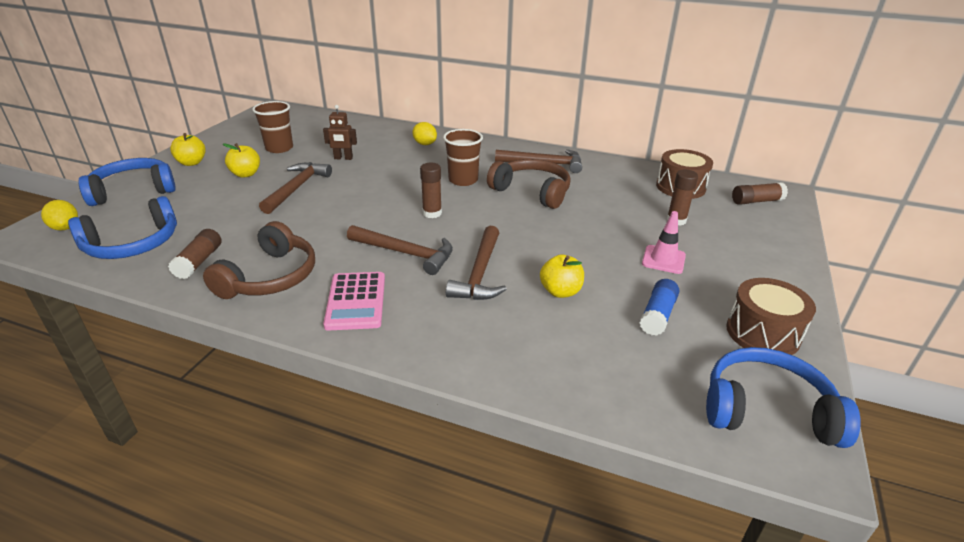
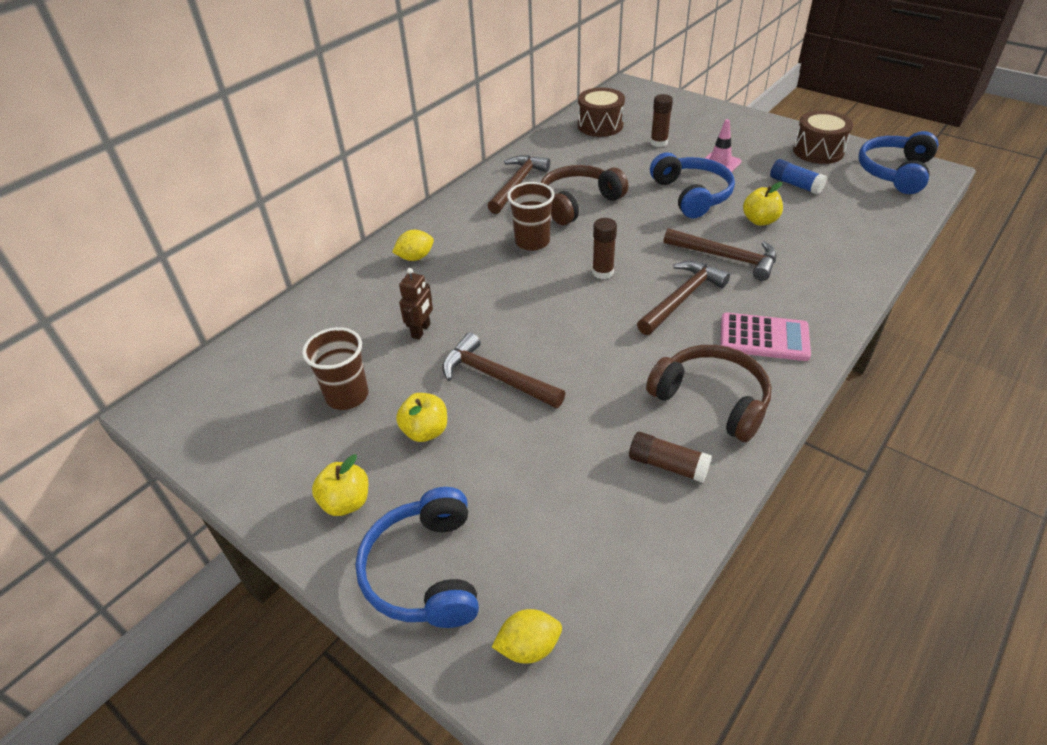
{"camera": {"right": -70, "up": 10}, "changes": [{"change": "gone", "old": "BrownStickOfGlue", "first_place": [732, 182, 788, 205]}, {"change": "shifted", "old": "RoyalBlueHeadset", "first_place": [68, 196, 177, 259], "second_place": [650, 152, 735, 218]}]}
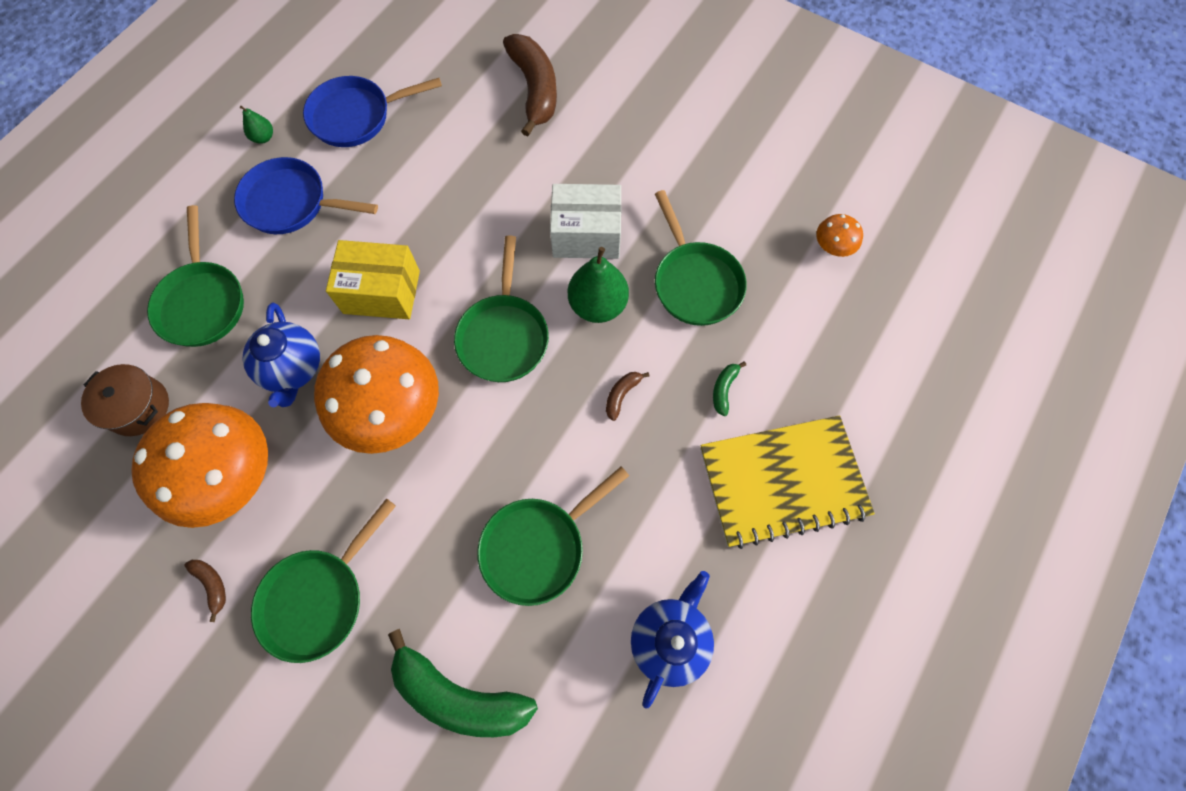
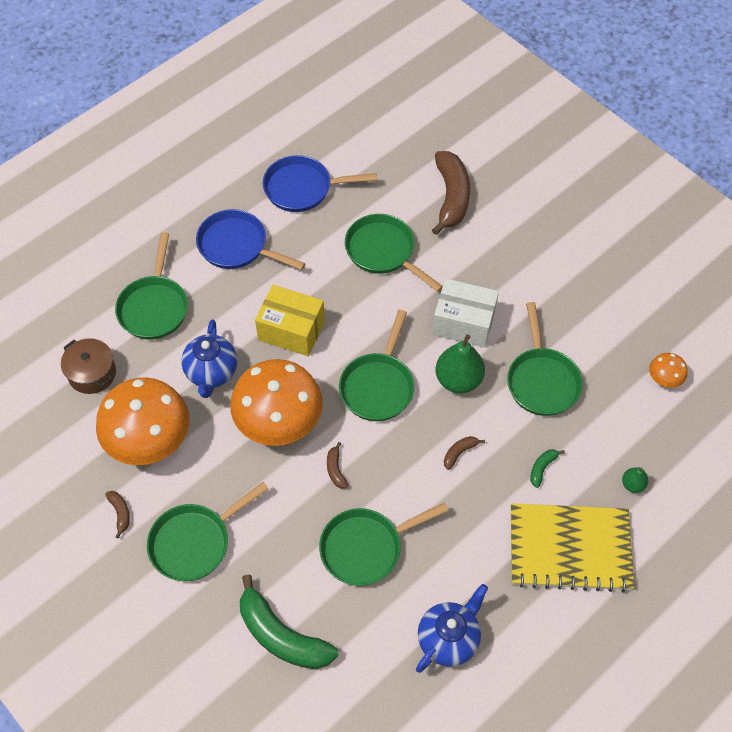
{"camera": {"right": 15, "up": -10}, "changes": [{"change": "new", "new": "BrownBanana", "second_place": [327, 442, 348, 489]}, {"change": "new", "new": "LeafGreenFryingPan", "second_place": [345, 214, 443, 292]}, {"change": "shifted", "old": "LeafGreenToyPear", "first_place": [240, 106, 273, 144], "second_place": [622, 467, 648, 493]}]}
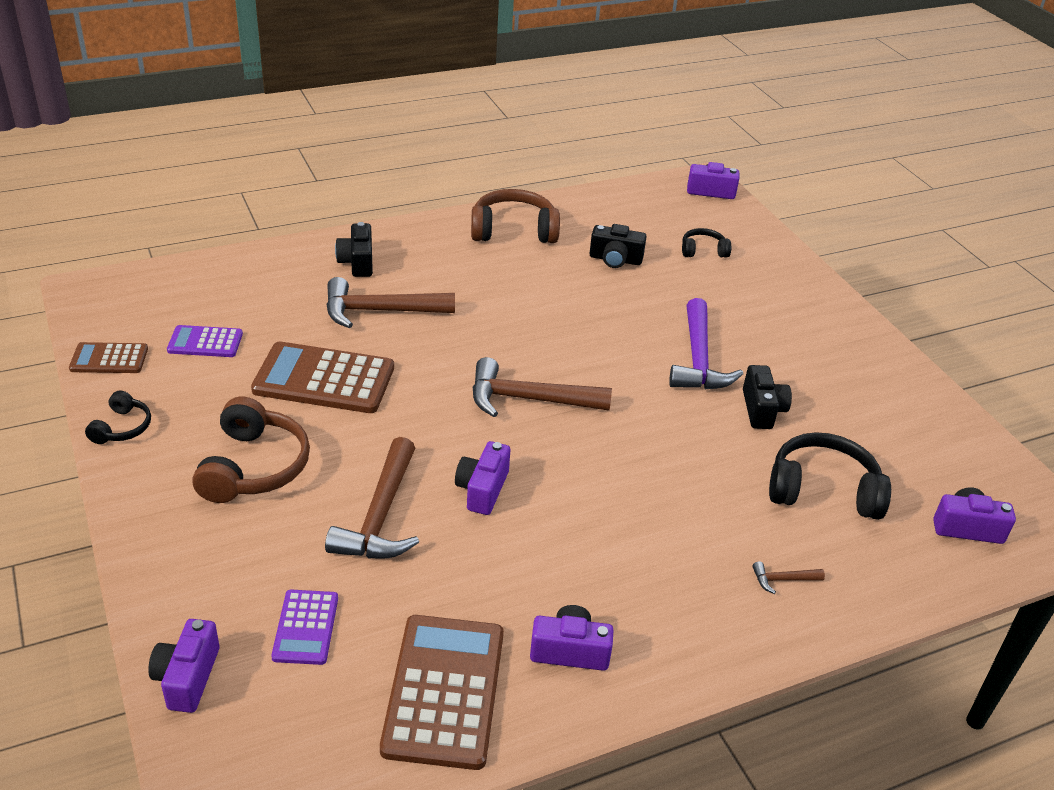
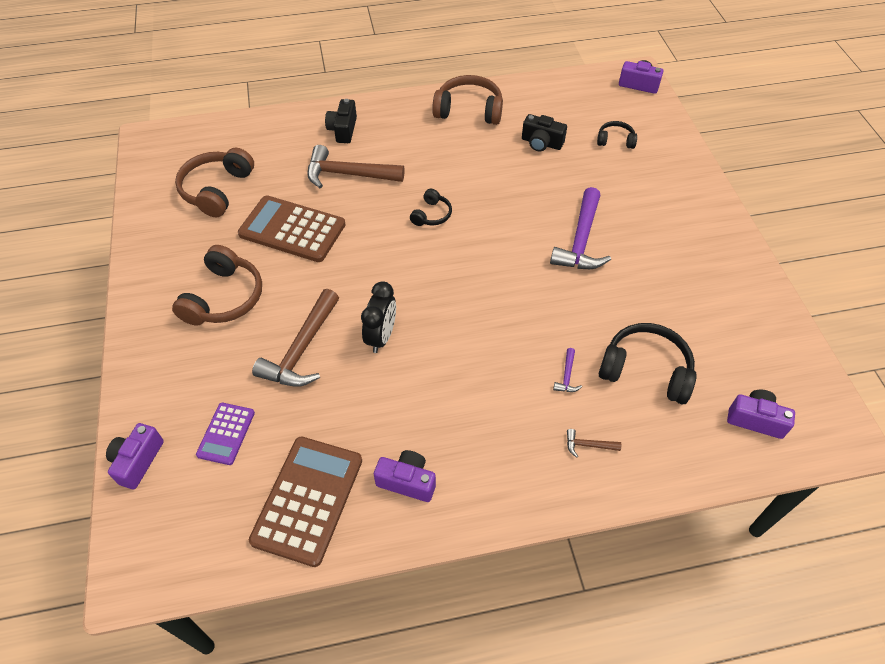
{"camera": {"right": 15, "up": 15}, "changes": [{"change": "gone", "old": "BrownCalculator", "first_place": [69, 342, 148, 373]}, {"change": "gone", "old": "BrownHammer", "first_place": [473, 357, 612, 417]}, {"change": "gone", "old": "BlackCompactCamera", "first_place": [743, 365, 792, 429]}, {"change": "new", "new": "VioletHammer", "second_place": [553, 348, 582, 392]}, {"change": "shifted", "old": "BlackHeadset", "first_place": [85, 390, 151, 444], "second_place": [410, 189, 452, 226]}, {"change": "swapped", "old": "VioletCalculator", "new": "BrownHeadset", "first_place": [167, 325, 243, 357], "second_place": [175, 148, 254, 217]}, {"change": "swapped", "old": "VioletCompactCamera", "new": "BlackBedsideClock", "first_place": [455, 441, 510, 515], "second_place": [361, 281, 396, 353]}]}
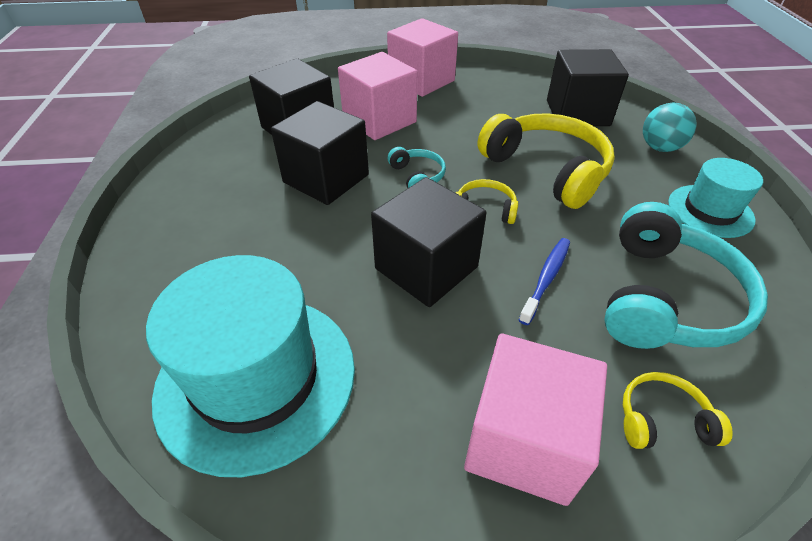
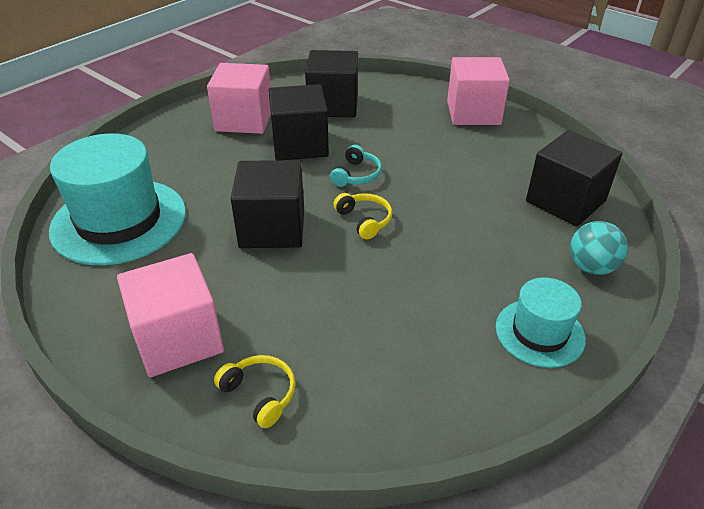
{"camera": {"right": 45, "up": -5}, "changes": [{"change": "gone", "old": "YellowHeadset", "first_place": [478, 113, 615, 209]}, {"change": "gone", "old": "RoyalBlueToothBrush", "first_place": [519, 238, 570, 325]}, {"change": "gone", "old": "TealHeadset", "first_place": [604, 202, 768, 349]}, {"change": "shifted", "old": "RosyCube", "first_place": [338, 52, 417, 140], "second_place": [207, 63, 271, 134]}]}
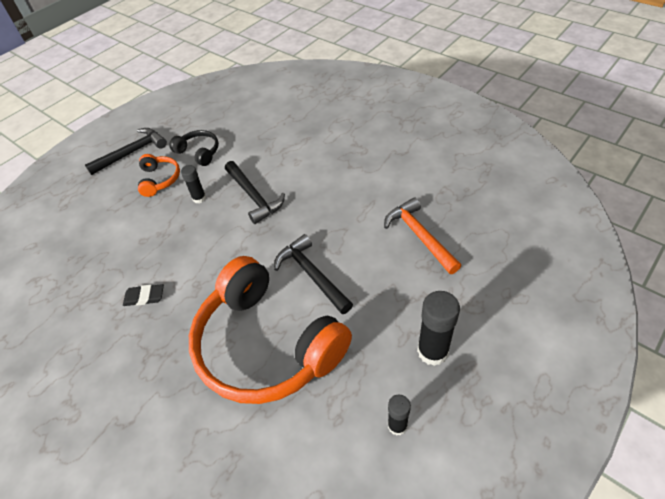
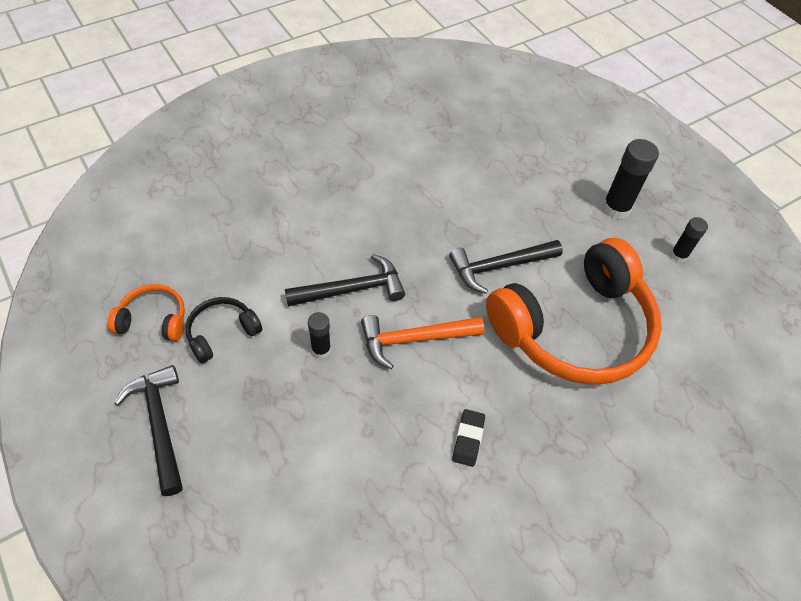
{"camera": {"right": -80, "up": 5}, "changes": [{"change": "shifted", "old": "OrangeColouredHeadset", "first_place": [138, 154, 180, 197], "second_place": [107, 284, 185, 341]}, {"change": "shifted", "old": "OrangeColouredHammer", "first_place": [384, 197, 461, 274], "second_place": [361, 315, 484, 369]}]}
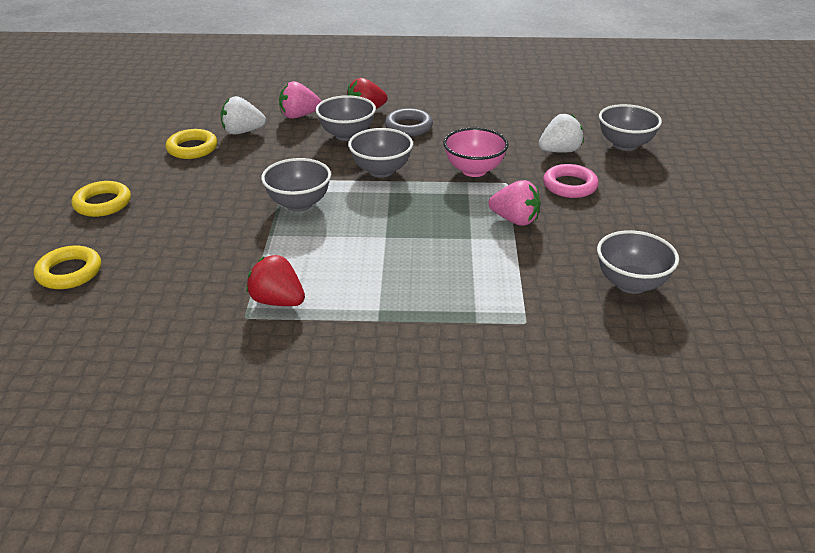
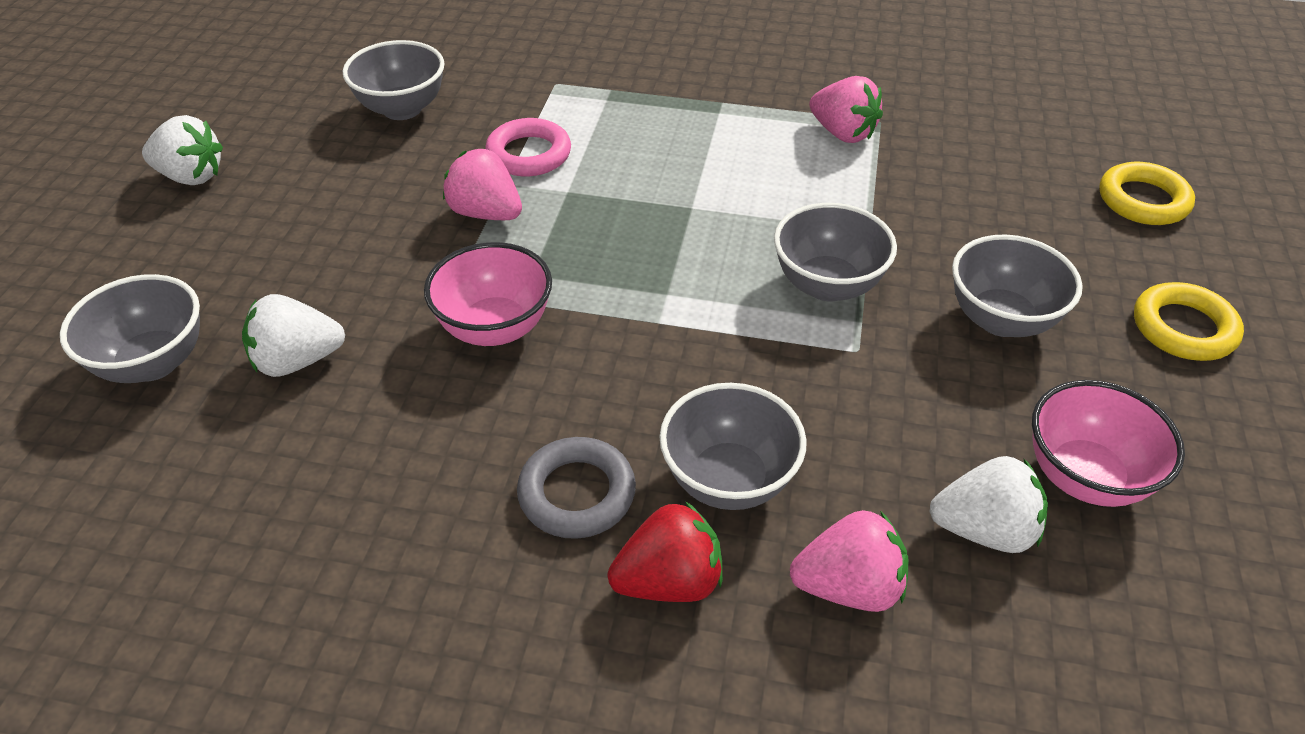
{"camera": {"right": -170, "up": 10}, "changes": [{"change": "new", "new": "PureWhiteToyStrawberry", "second_place": [142, 115, 223, 185]}, {"change": "shifted", "old": "GrayServingBowl", "first_place": [348, 128, 413, 178], "second_place": [952, 234, 1083, 337]}, {"change": "shifted", "old": "RosyRing", "first_place": [543, 164, 599, 198], "second_place": [485, 118, 571, 176]}, {"change": "swapped", "old": "YellowRing", "new": "RosyServingBowl", "first_place": [166, 129, 218, 159], "second_place": [1032, 380, 1185, 507]}, {"change": "repainted", "old": "ScarletToyStrawberry", "new": "RosyToyStrawberry", "first_place": [247, 255, 305, 306], "second_place": [809, 76, 883, 143]}]}
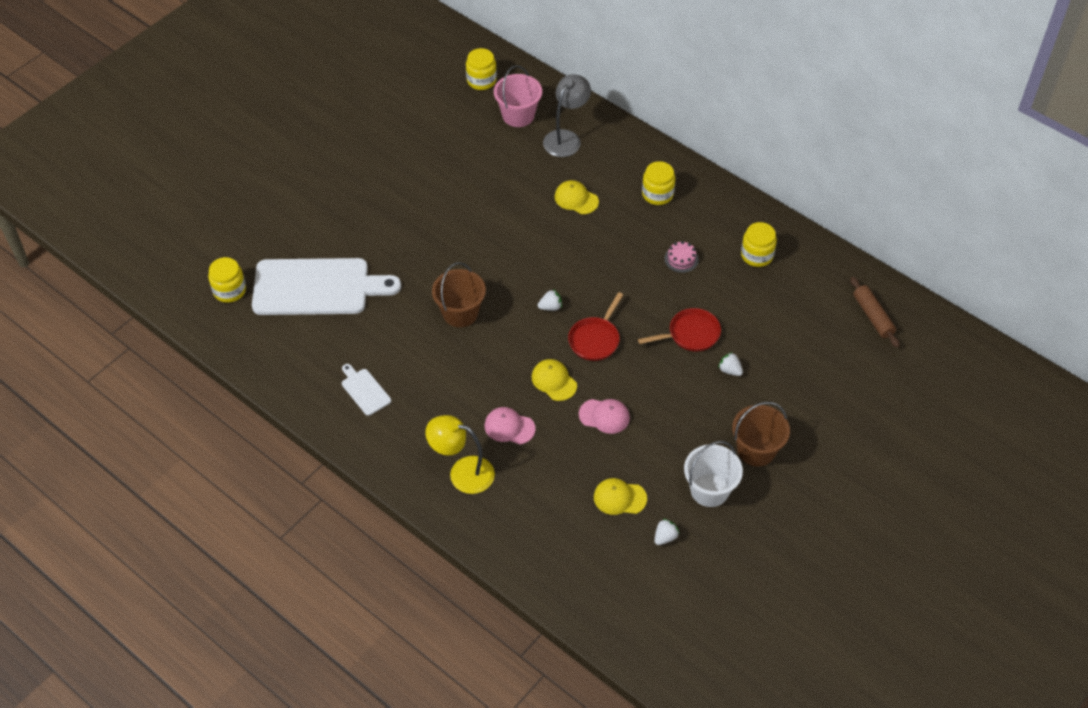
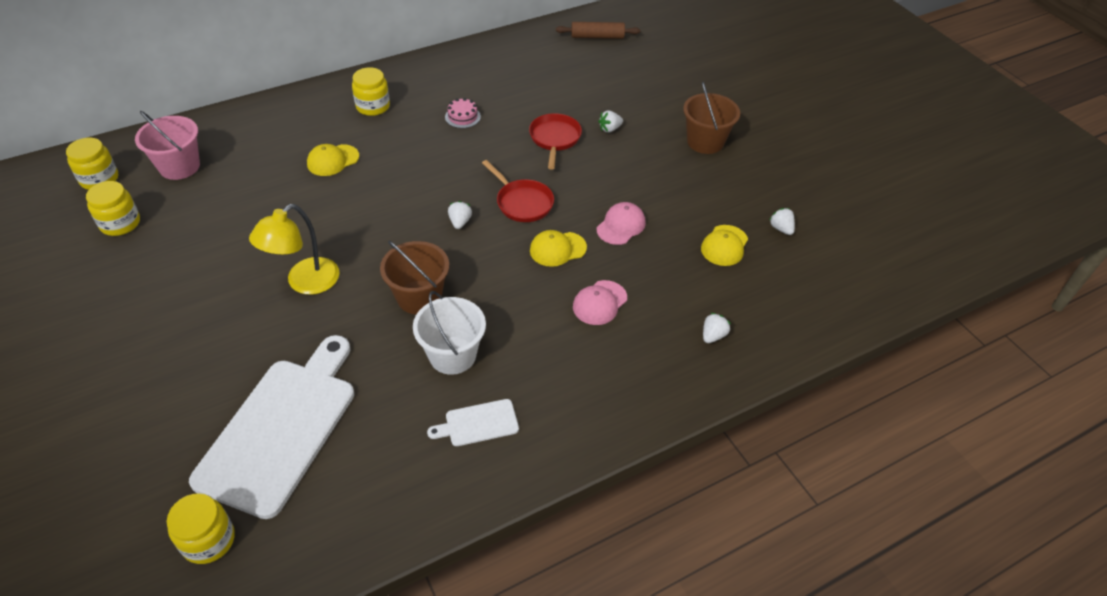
{"camera": {"right": -70, "up": -5}, "changes": [{"change": "gone", "old": "GrayLamp", "first_place": [543, 74, 591, 157]}, {"change": "new", "new": "PureWhiteToyStrawberry", "second_place": [703, 313, 731, 343]}, {"change": "shifted", "old": "YellowLamp", "first_place": [426, 415, 495, 494], "second_place": [249, 204, 339, 295]}, {"change": "shifted", "old": "PureWhitePail", "first_place": [684, 441, 743, 507], "second_place": [413, 291, 486, 375]}, {"change": "shifted", "old": "YellowJamJar", "first_place": [741, 222, 777, 267], "second_place": [86, 181, 140, 236]}]}
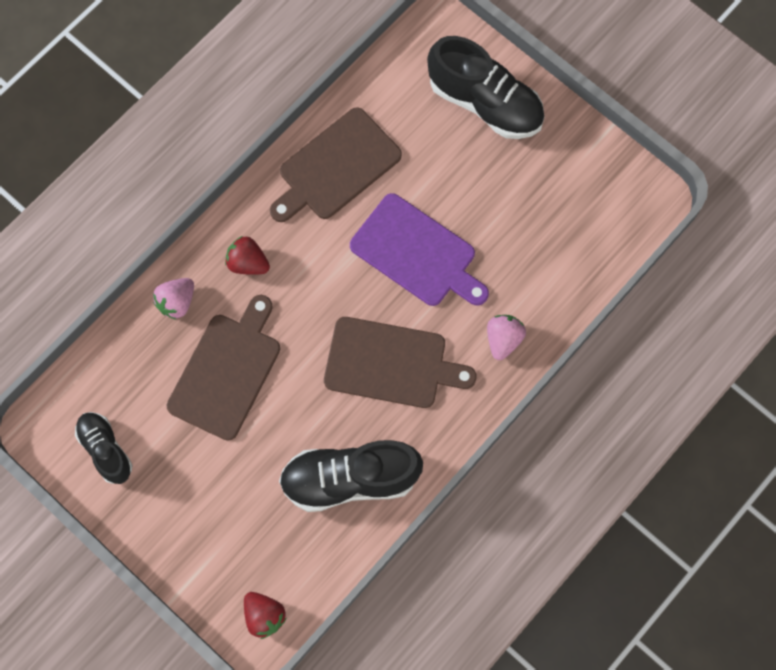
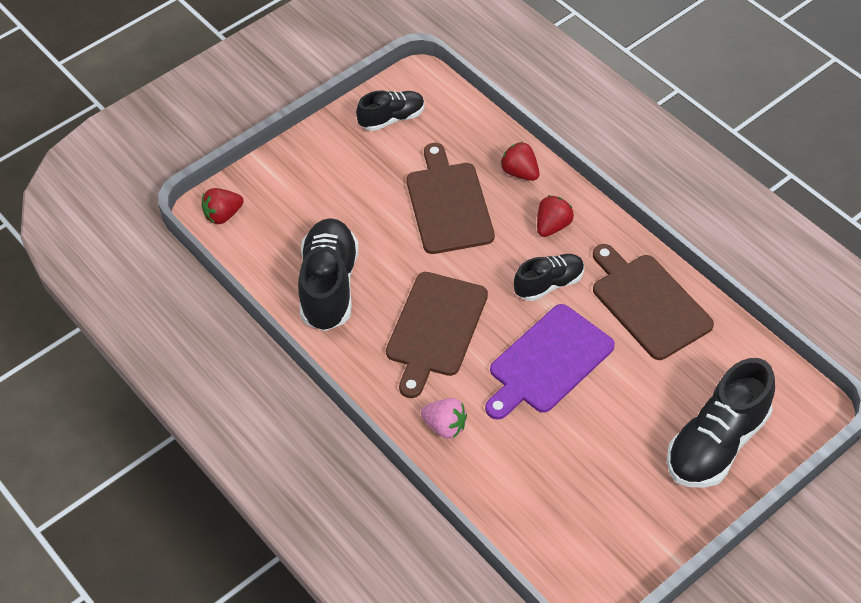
{"camera": {"right": 100, "up": -20}, "changes": [{"change": "new", "new": "BlackShoe", "second_place": [514, 254, 585, 301]}, {"change": "repainted", "old": "RosyToyStrawberry", "new": "ScarletToyStrawberry", "first_place": [153, 278, 194, 320], "second_place": [500, 142, 539, 181]}, {"change": "rotated", "old": "BrownBreadBoard", "first_place": [167, 295, 280, 441], "second_place": [406, 143, 495, 254], "degrees": -135}]}
